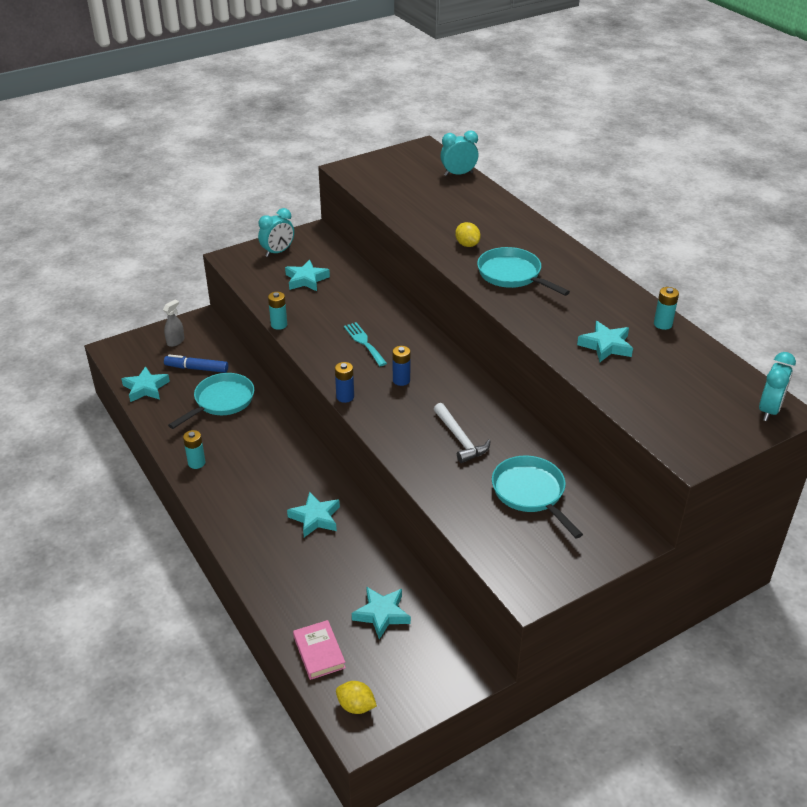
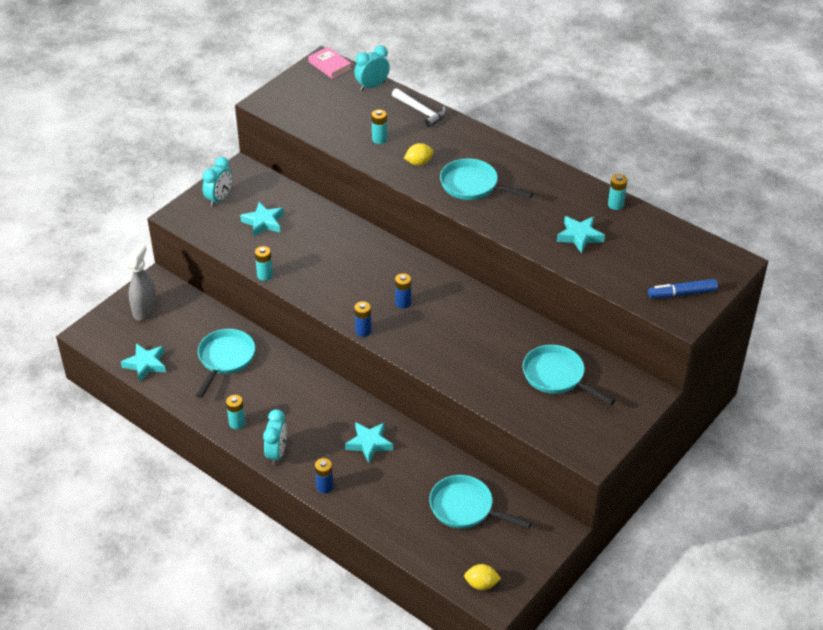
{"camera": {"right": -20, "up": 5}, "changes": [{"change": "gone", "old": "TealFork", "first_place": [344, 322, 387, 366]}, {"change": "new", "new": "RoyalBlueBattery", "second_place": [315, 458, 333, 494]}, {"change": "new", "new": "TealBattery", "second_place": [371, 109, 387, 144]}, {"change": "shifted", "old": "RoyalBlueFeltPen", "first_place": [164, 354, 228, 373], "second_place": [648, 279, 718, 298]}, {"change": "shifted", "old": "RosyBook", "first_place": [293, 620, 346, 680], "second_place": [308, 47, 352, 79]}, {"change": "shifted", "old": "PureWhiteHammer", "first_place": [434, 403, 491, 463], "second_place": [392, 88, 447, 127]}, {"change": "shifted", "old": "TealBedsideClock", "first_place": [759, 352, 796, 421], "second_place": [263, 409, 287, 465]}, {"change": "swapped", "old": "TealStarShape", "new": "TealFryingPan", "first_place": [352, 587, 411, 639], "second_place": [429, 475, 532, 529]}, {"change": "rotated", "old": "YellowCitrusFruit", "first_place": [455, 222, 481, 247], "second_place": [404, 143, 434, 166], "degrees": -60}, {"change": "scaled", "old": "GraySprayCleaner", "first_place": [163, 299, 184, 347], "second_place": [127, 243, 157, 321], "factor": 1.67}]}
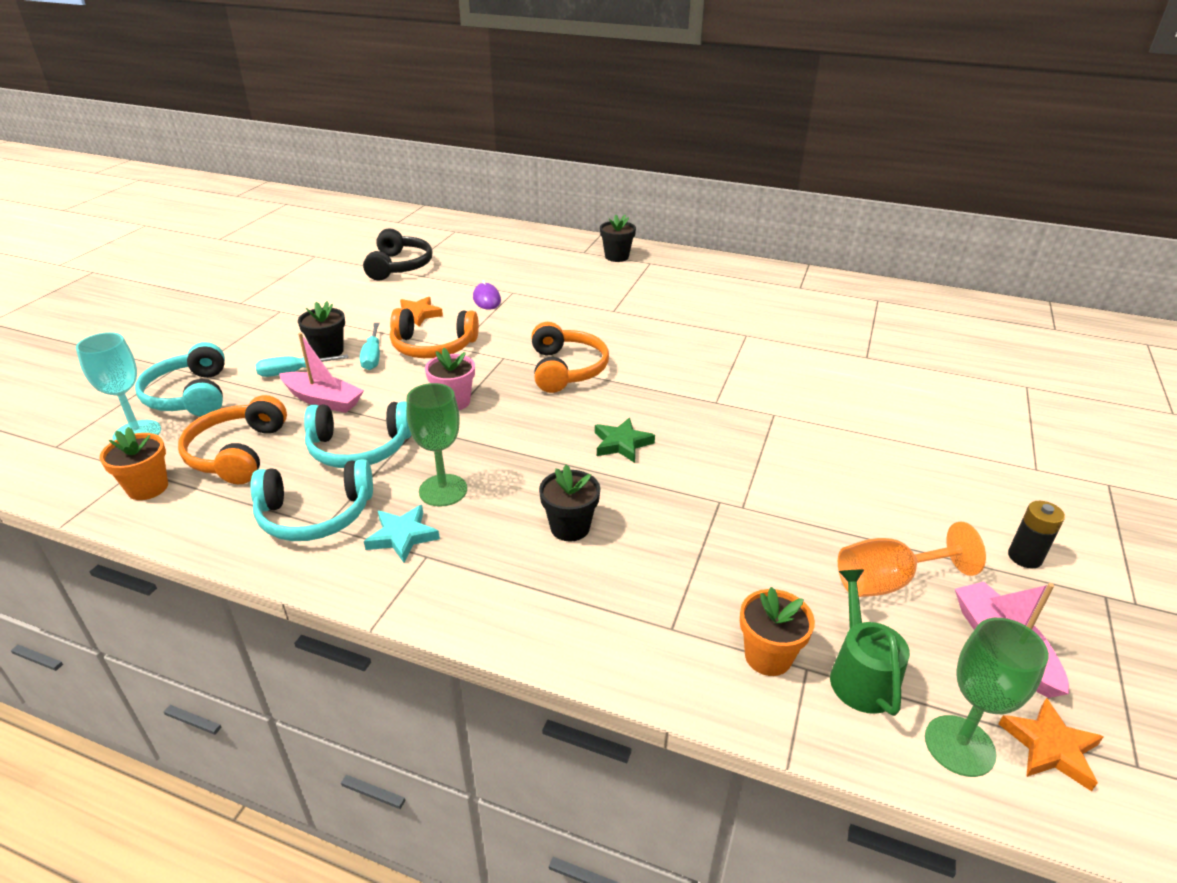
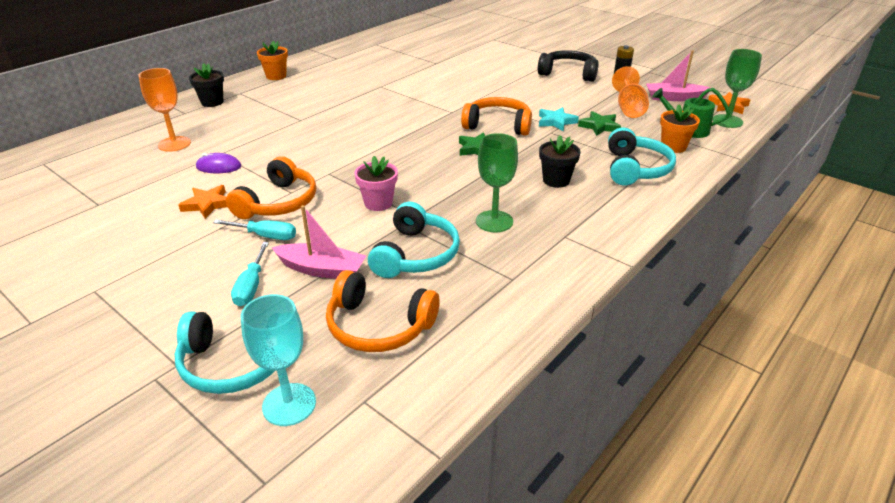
{"camera": {"right": -70, "up": 0}, "changes": [{"change": "gone", "old": "BlackPlantPot", "first_place": [298, 301, 345, 359]}, {"change": "new", "new": "OrangeColouredWineGlass", "second_place": [138, 68, 191, 152]}, {"change": "new", "new": "LeafGreenStarShape", "second_place": [578, 111, 621, 136]}, {"change": "shifted", "old": "OrangeColouredPlantPot", "first_place": [100, 427, 168, 500], "second_place": [257, 41, 288, 80]}, {"change": "shifted", "old": "TealHeadset", "first_place": [250, 459, 373, 541], "second_place": [608, 127, 676, 185]}, {"change": "shifted", "old": "BlackHeadset", "first_place": [363, 228, 432, 281], "second_place": [538, 50, 599, 82]}, {"change": "shifted", "old": "TealStarShape", "first_place": [364, 505, 440, 563], "second_place": [539, 107, 579, 131]}, {"change": "shifted", "old": "OrangeColouredHeadset", "first_place": [531, 322, 609, 393], "second_place": [461, 97, 532, 136]}, {"change": "rotated", "old": "RosyToyBoat", "first_place": [279, 333, 364, 413], "second_place": [272, 205, 366, 279], "degrees": 60}]}
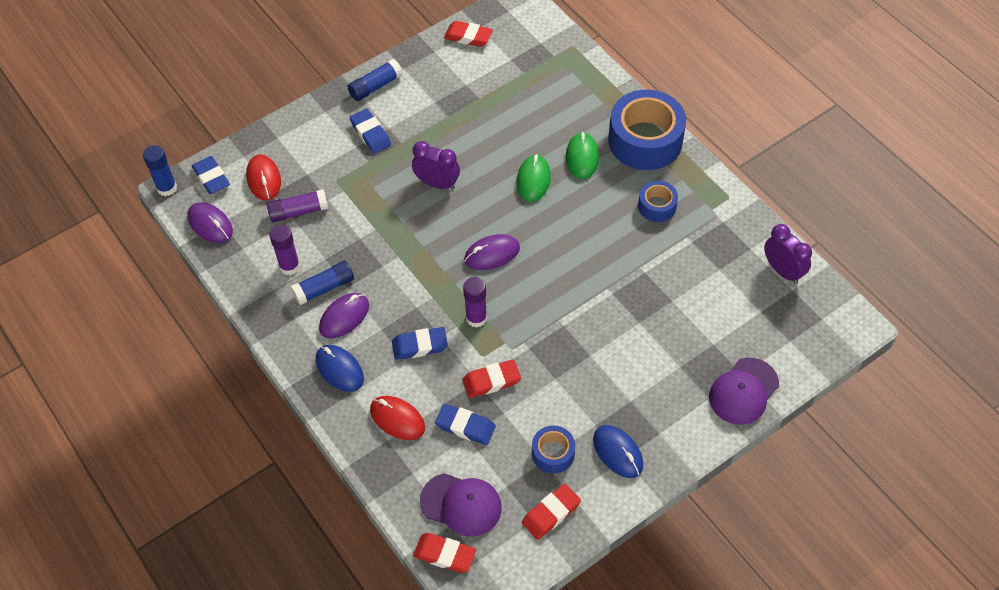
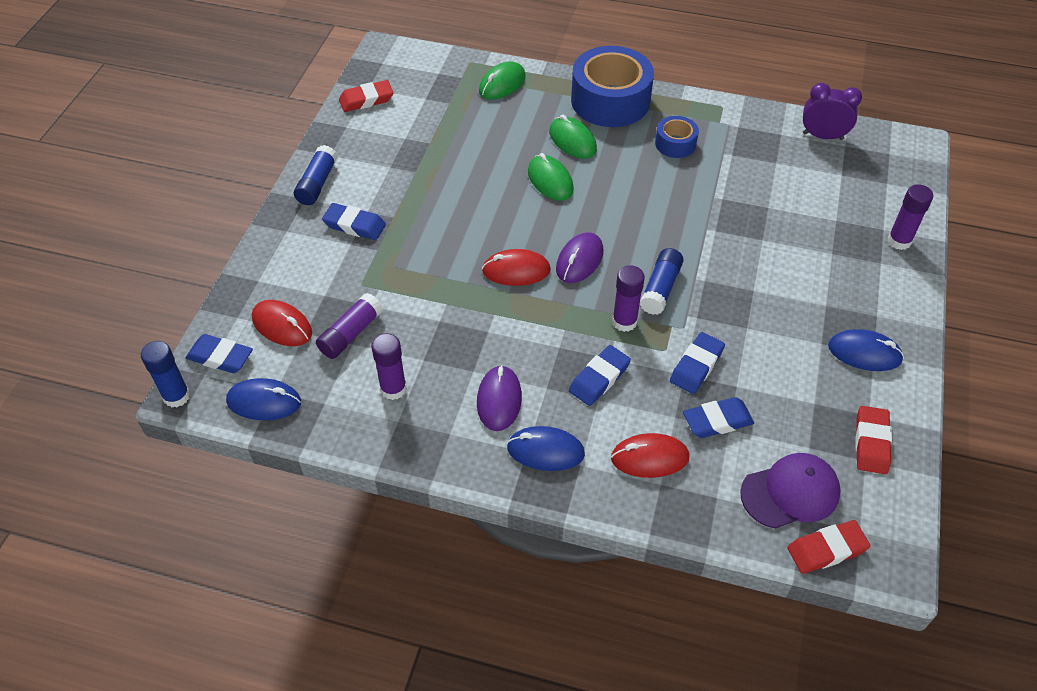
{"camera": {"right": -40, "up": -5}, "changes": [{"change": "gone", "old": "VioletBedsideClock", "first_place": [412, 141, 460, 190]}, {"change": "gone", "old": "RoyalBlueStickyTape", "first_place": [532, 426, 575, 474]}, {"change": "new", "new": "LeafGreenComputerMouse", "second_place": [479, 61, 526, 100]}, {"change": "new", "new": "ScarletComputerMouse", "second_place": [482, 249, 551, 286]}, {"change": "shifted", "old": "RoyalBlueStickOfGlue", "first_place": [291, 261, 354, 305], "second_place": [640, 248, 684, 315]}, {"change": "swapped", "old": "VioletCap", "new": "VioletStickOfGlue", "first_place": [709, 358, 779, 425], "second_place": [887, 184, 933, 250]}, {"change": "repainted", "old": "VioletComputerMouse", "new": "RoyalBlueComputerMouse", "first_place": [187, 202, 233, 243], "second_place": [226, 378, 301, 420]}, {"change": "repainted", "old": "ScarletPencilEraser", "new": "RoyalBluePencilEraser", "first_place": [462, 359, 521, 398], "second_place": [670, 332, 725, 394]}]}
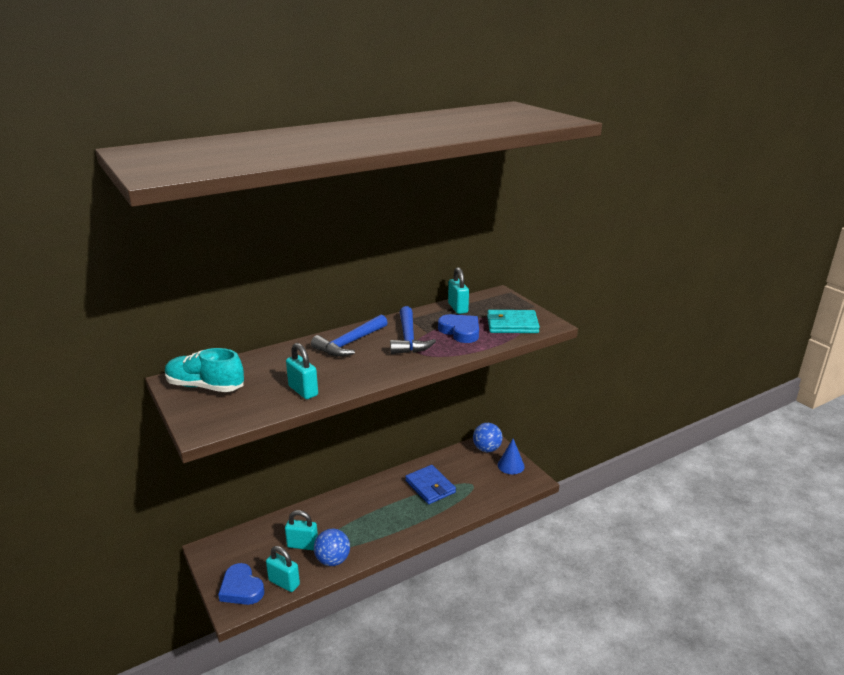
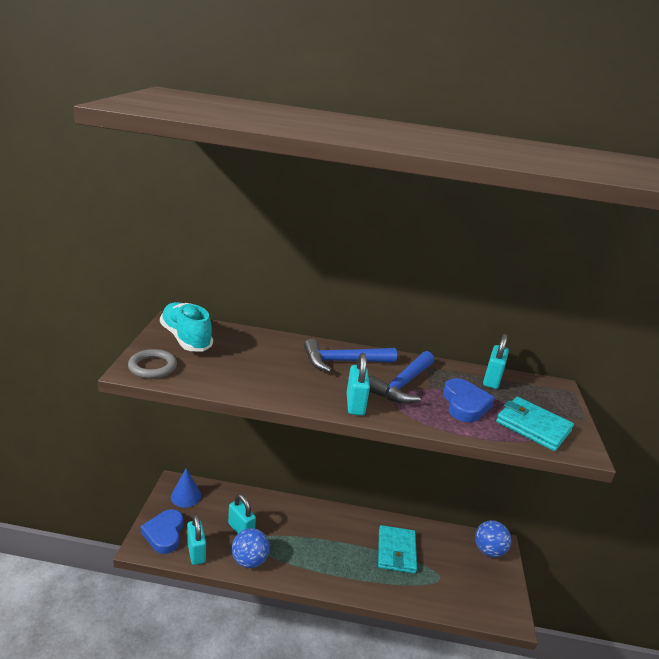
{"camera": {"right": 35, "up": 0}, "changes": [{"change": "new", "new": "GrayRing", "second_place": [128, 349, 177, 379]}, {"change": "shifted", "old": "TealPadlock", "first_place": [286, 343, 318, 399], "second_place": [347, 353, 370, 416]}, {"change": "shifted", "old": "RoyalBlueSolidCone", "first_place": [498, 439, 525, 474], "second_place": [171, 468, 201, 508]}, {"change": "repainted", "old": "RoyalBlueCardWallet", "new": "TealCardWallet", "first_place": [405, 465, 456, 504], "second_place": [378, 525, 417, 574]}]}
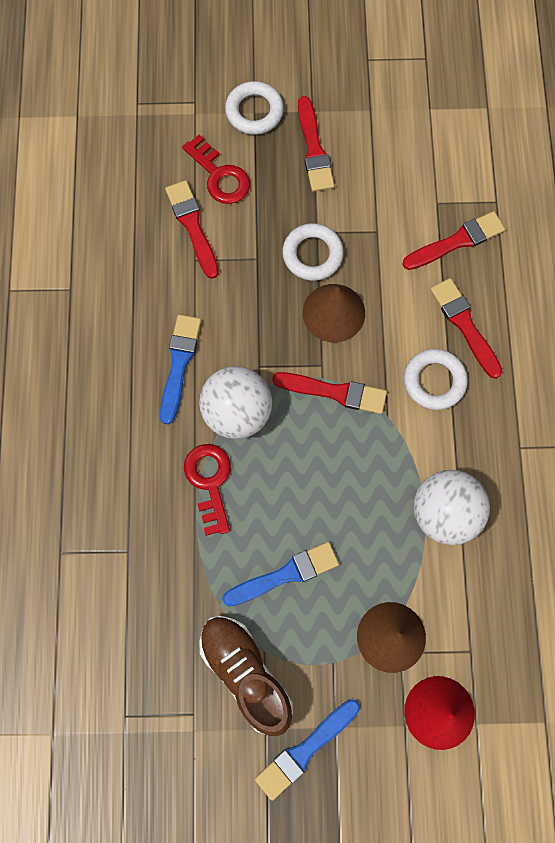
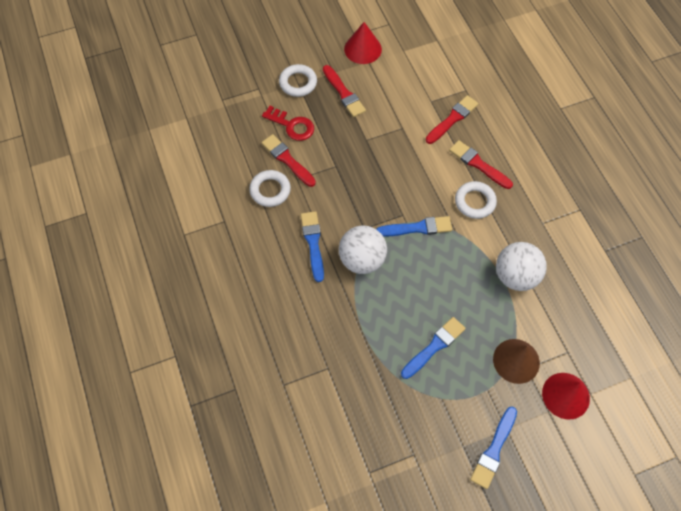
{"camera": {"right": -20, "up": -10}, "changes": [{"change": "gone", "old": "ScarletKey", "first_place": [184, 444, 231, 536]}, {"change": "gone", "old": "BrownShoe", "first_place": [199, 616, 293, 736]}, {"change": "gone", "old": "BrownSolidCone", "first_place": [303, 284, 365, 343]}, {"change": "new", "new": "ScarletSolidCone", "second_place": [344, 22, 382, 64]}, {"change": "shifted", "old": "PureWhiteRing", "first_place": [282, 223, 344, 281], "second_place": [249, 170, 291, 207]}, {"change": "repainted", "old": "ScarletPaintbrush", "new": "RoyalBluePaintbrush", "first_place": [272, 372, 387, 414], "second_place": [376, 216, 452, 237]}]}
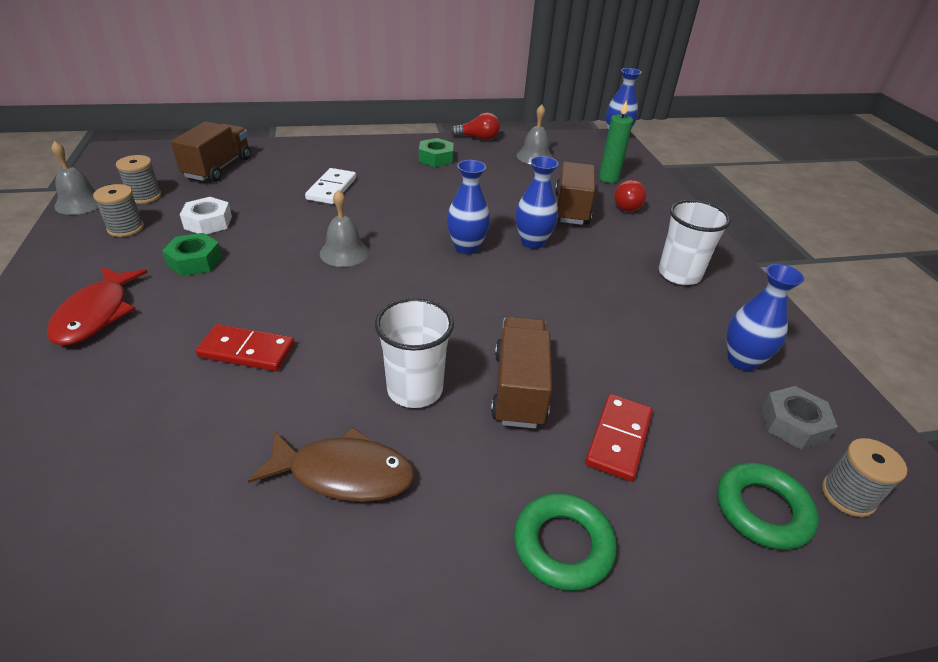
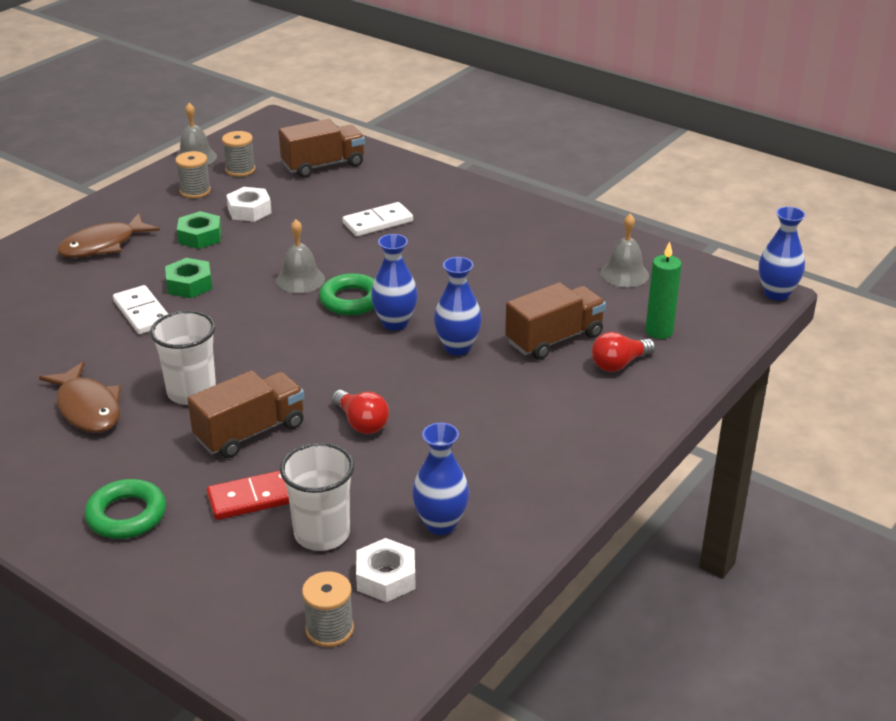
{"camera": {"right": 50, "up": -5}, "changes": [{"change": "shifted", "old": "LeafGreenNut", "first_place": [419, 138, 454, 167], "second_place": [165, 258, 212, 298]}, {"change": "shifted", "old": "ScarletLightBulb", "first_place": [451, 112, 500, 140], "second_place": [331, 390, 389, 434]}, {"change": "shifted", "old": "PureWhiteCup", "first_place": [659, 200, 731, 285], "second_place": [280, 443, 354, 551]}, {"change": "shifted", "old": "LeafGreenRing", "first_place": [717, 462, 819, 550], "second_place": [319, 273, 375, 315]}, {"change": "repainted", "old": "ScarletFish", "new": "BrownFish", "first_place": [47, 267, 148, 346], "second_place": [57, 213, 160, 258]}, {"change": "repainted", "old": "ScarletDominoPiece", "new": "PureWhiteDominoPiece", "first_place": [195, 324, 295, 371], "second_place": [113, 285, 168, 334]}, {"change": "repainted", "old": "GrayNut", "new": "PureWhiteNut", "first_place": [761, 386, 838, 450], "second_place": [356, 538, 416, 602]}]}
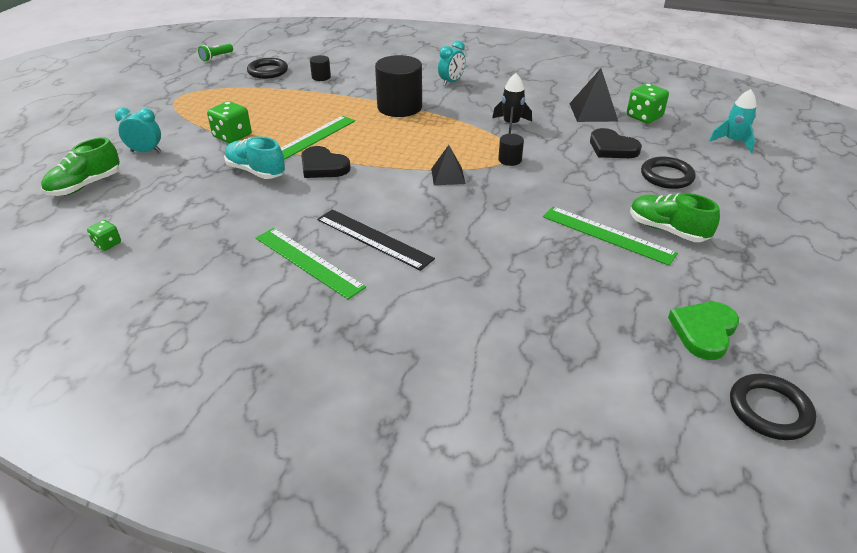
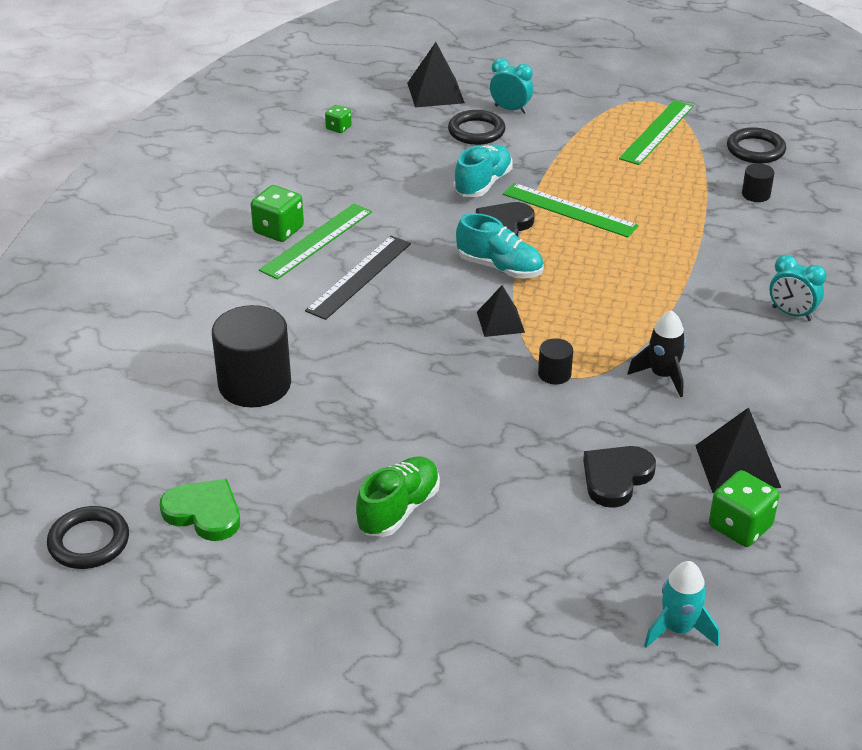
{"camera": {"right": 85, "up": 0}, "changes": [{"change": "gone", "old": "LeafGreenPocketTorch", "first_place": [198, 44, 233, 61]}, {"change": "new", "new": "TealShoe", "second_place": [456, 213, 544, 278]}, {"change": "shifted", "old": "LeafGreenDie", "first_place": [207, 101, 252, 143], "second_place": [251, 185, 304, 242]}, {"change": "shifted", "old": "BlackCylinder", "first_place": [375, 55, 422, 117], "second_place": [212, 305, 291, 407]}, {"change": "shifted", "old": "LeafGreenRuler", "first_place": [543, 206, 678, 266], "second_place": [619, 100, 694, 165]}, {"change": "shifted", "old": "BlackRing", "first_place": [641, 157, 696, 189], "second_place": [448, 110, 506, 145]}, {"change": "swapped", "old": "LeafGreenShoe", "new": "BlackPyramidShape", "first_place": [41, 137, 120, 196], "second_place": [407, 42, 465, 107]}, {"change": "rotated", "old": "TealBedsideClock", "first_place": [115, 108, 161, 153], "second_place": [490, 58, 533, 114], "degrees": -60}]}
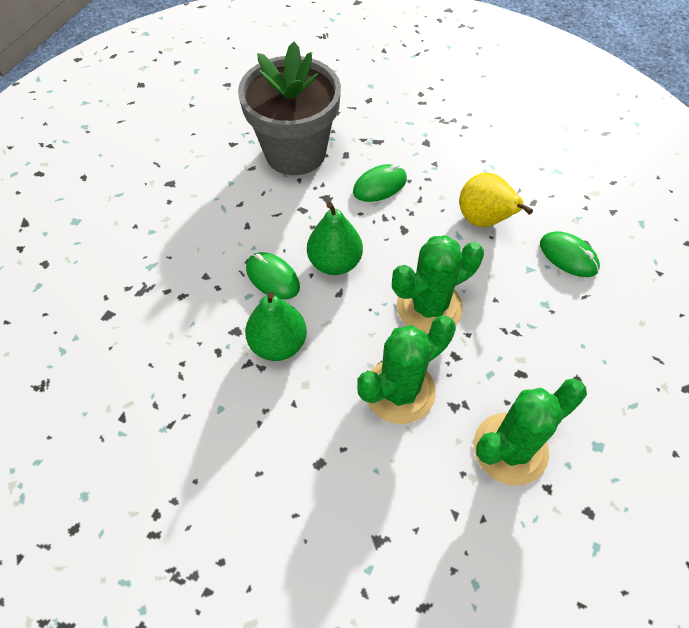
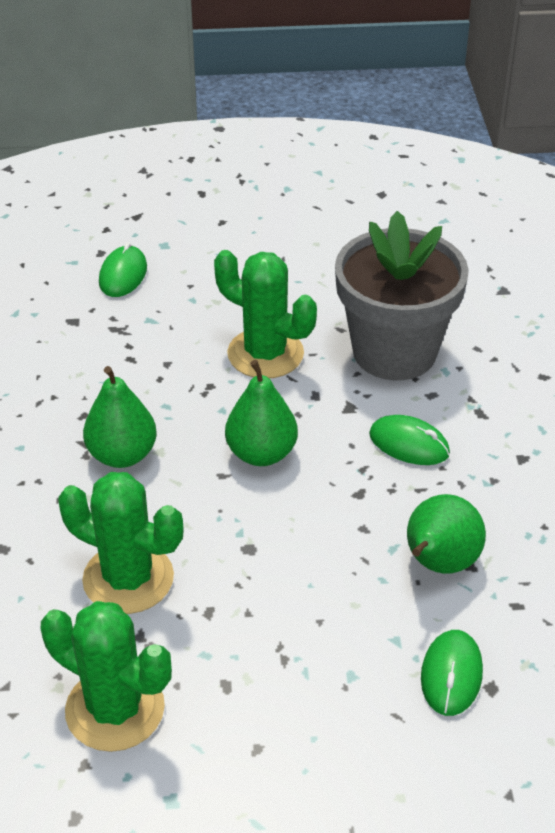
{"camera": {"right": 60, "up": -15}, "changes": [{"change": "shifted", "old": "LeafGreenComputerMouse", "first_place": [246, 252, 300, 300], "second_place": [99, 243, 147, 297]}, {"change": "shifted", "old": "LeafGreenCactus", "first_place": [392, 235, 484, 335], "second_place": [214, 250, 317, 378]}, {"change": "repainted", "old": "YellowToyPear", "new": "LeafGreenToyPear", "first_place": [459, 173, 533, 227], "second_place": [407, 494, 486, 574]}]}
